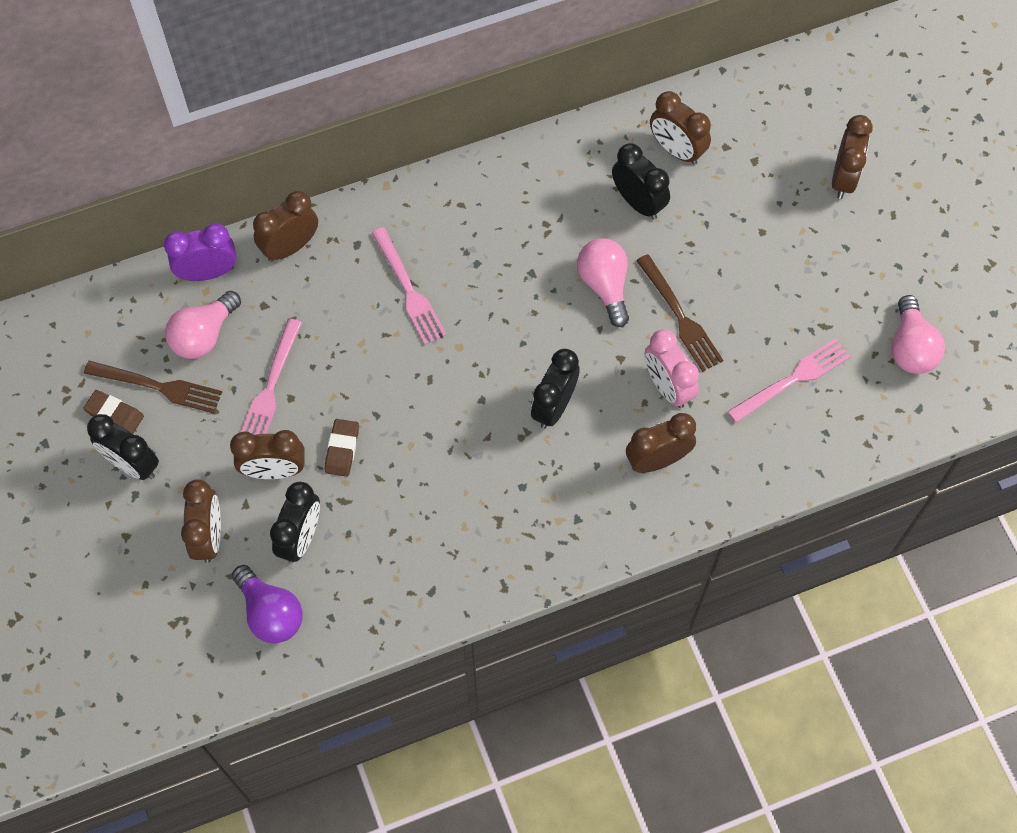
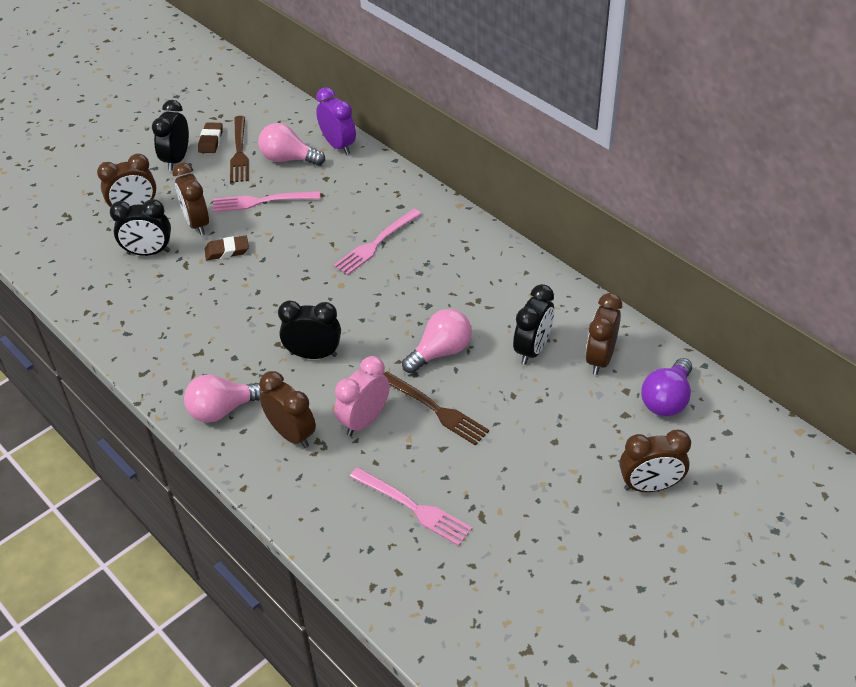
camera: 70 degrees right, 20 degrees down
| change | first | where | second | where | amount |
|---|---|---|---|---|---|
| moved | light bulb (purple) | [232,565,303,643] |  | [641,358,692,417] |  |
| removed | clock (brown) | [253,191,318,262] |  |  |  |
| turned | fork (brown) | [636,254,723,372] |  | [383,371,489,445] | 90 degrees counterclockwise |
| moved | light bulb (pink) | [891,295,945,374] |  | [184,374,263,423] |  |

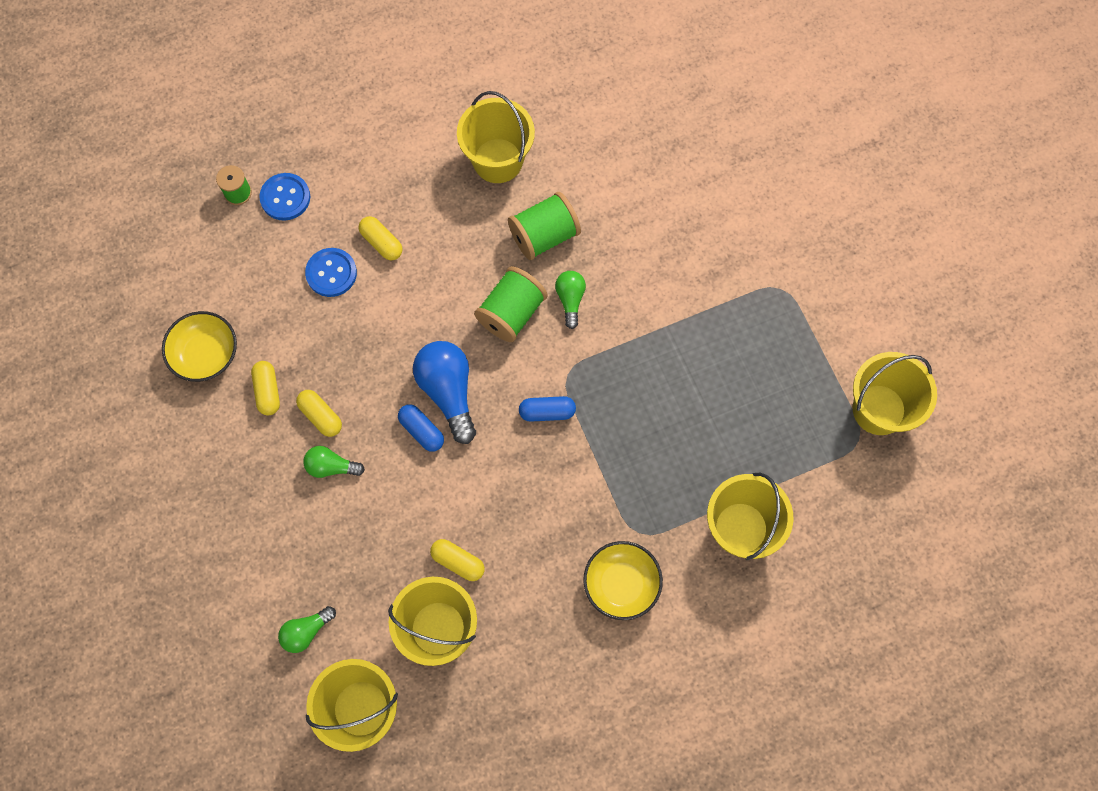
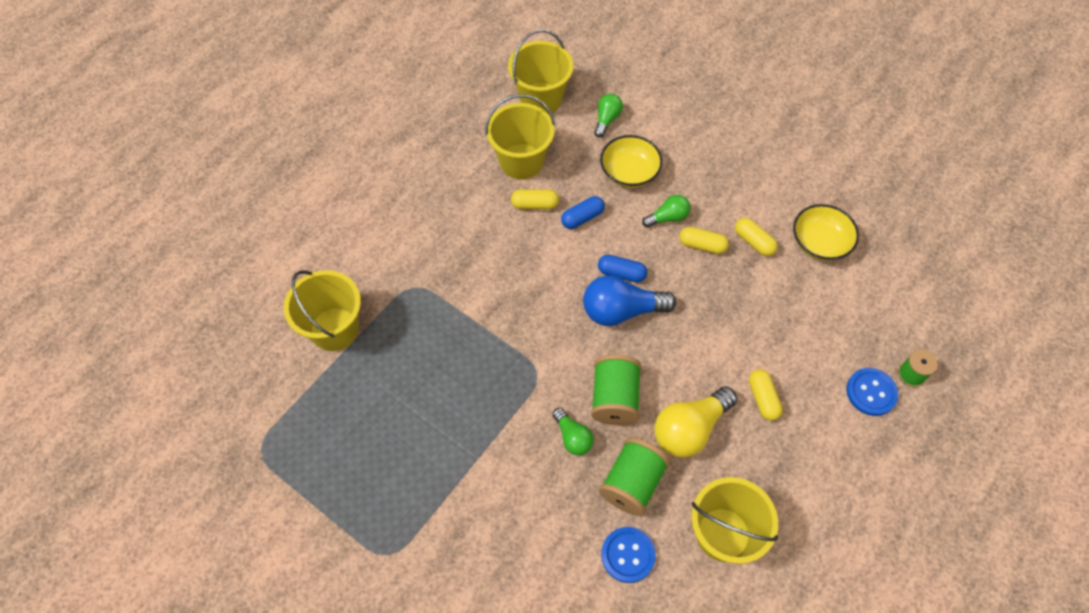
camera: 150 degrees right, 10 degrees down
| change | first | where | second | where | amount |
|---|---|---|---|---|---|
| moved | button (blue) | [305,248,357,297] |  | [601,527,656,583] |  |
| turned | capsule (yellow) | [359,216,402,260] |  | [749,369,783,421] | 60 degrees clockwise |
| turned | light bulb (blue) | [413,341,476,444] |  | [583,275,676,326] | 135 degrees clockwise |
| moved | capsule (blue) | [519,396,576,422] |  | [561,196,605,229] |  |
| moved | bowl (yellow) | [583,541,663,620] |  | [600,135,663,188] |  |
| removed | bucket (yellow) | [853,352,937,435] |  |  |  |
| added |  |  | light bulb (yellow) | [654,386,737,458] |  |

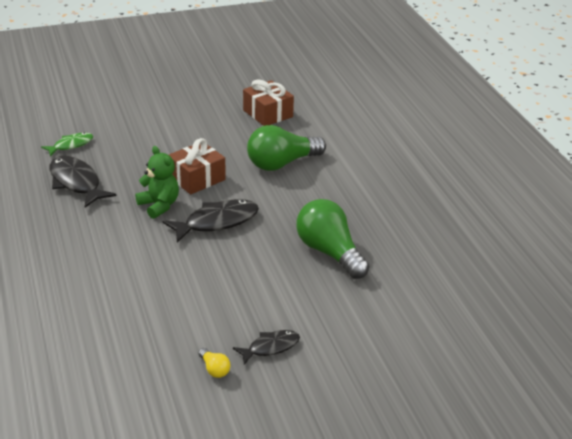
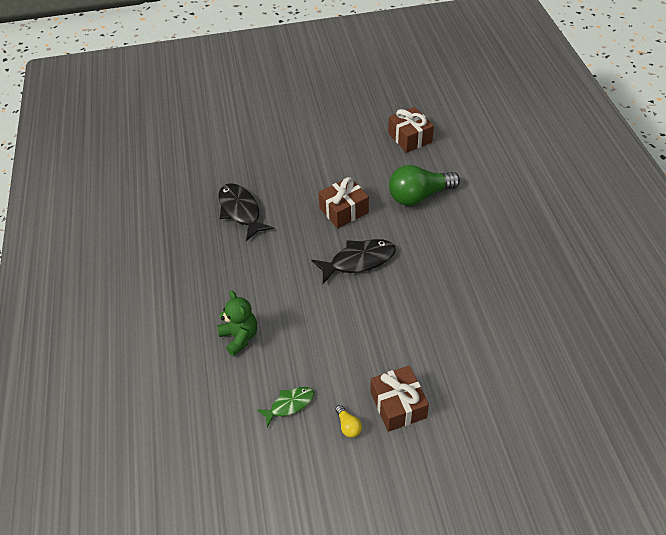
camera: 10 degrees right, 15 degrees up
| change | first | where | second | where | amount |
|---|---|---|---|---|---|
| moved | fish (green) | [41,132,93,156] |  | [257,387,314,427] |  |
| moved | teddy bear (green) | [135,146,179,219] |  | [217,291,257,356] |  |
| replaced | fish (black) | [233,330,300,365] | gift (brown) | [370,365,429,432] |  |
| removed | light bulb (green) | [296,199,369,279] |  |  |  |

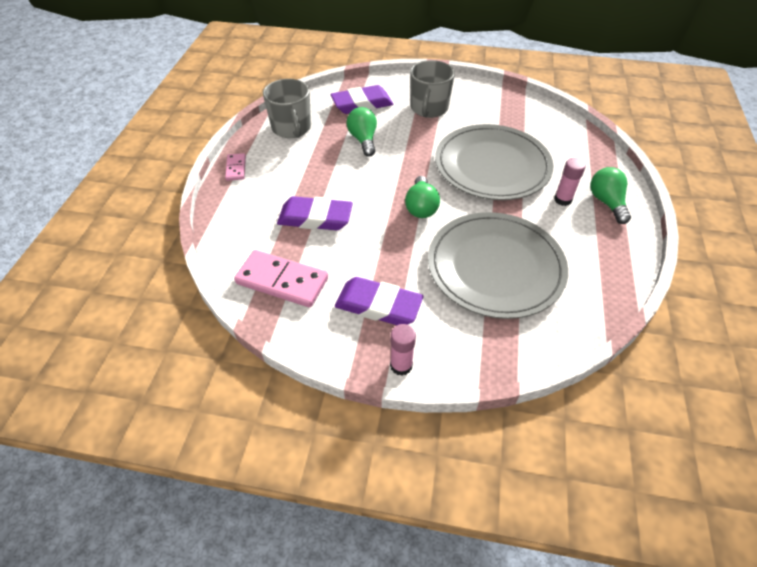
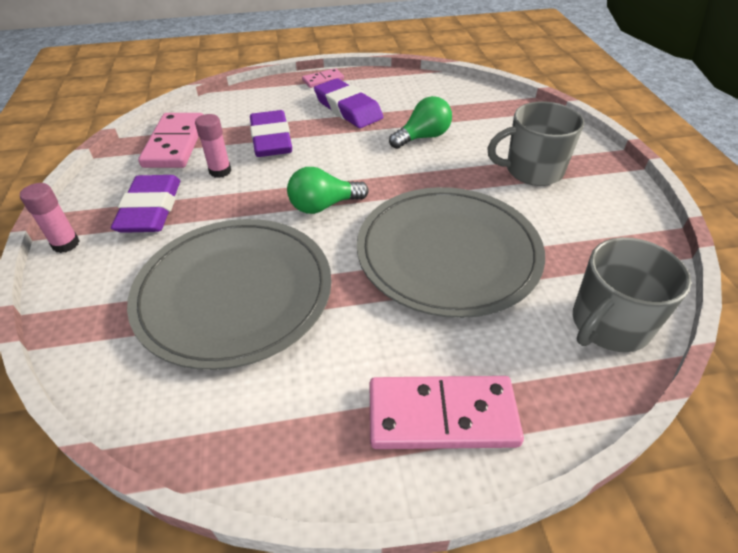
camera: 70 degrees right, 5 degrees down
| change | first | where | second | where | amount |
|---|---|---|---|---|---|
| moved | mug (grey) | [263,79,311,138] |  | [573,237,691,352] |  |
| moved | eraser (purple) | [331,85,393,114] |  | [314,78,383,128] |  |
| moved | glue stick (pink) | [554,158,586,206] |  | [195,114,231,178] |  |
| replaced | light bulb (green) | [590,167,631,224] | domino (pink) | [370,376,524,449] |  |

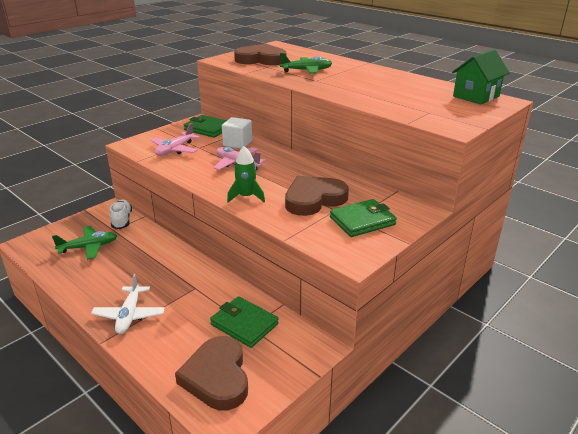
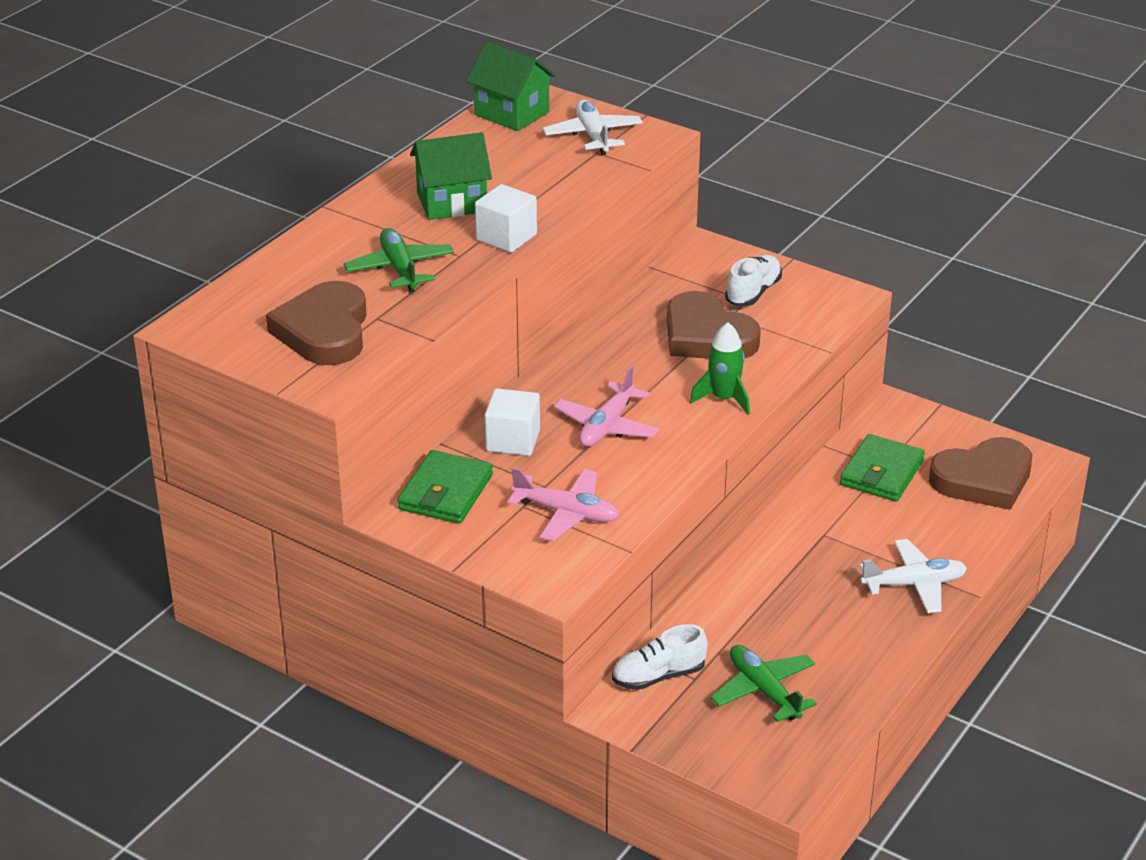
camera: 100 degrees left, 5 degrees up
| change | first | where | second | where | amount |
|---|---|---|---|---|---|
| replaced | wallet (green) | [330,199,397,237] | shoe (white) | [725,255,782,306] |  |
| added |  |  | house (green) | [410,132,492,220] |  |
| added |  |  | cube (white) | [475,184,537,253] |  |
| added |  |  | plane (white) | [543,100,643,155] |  |

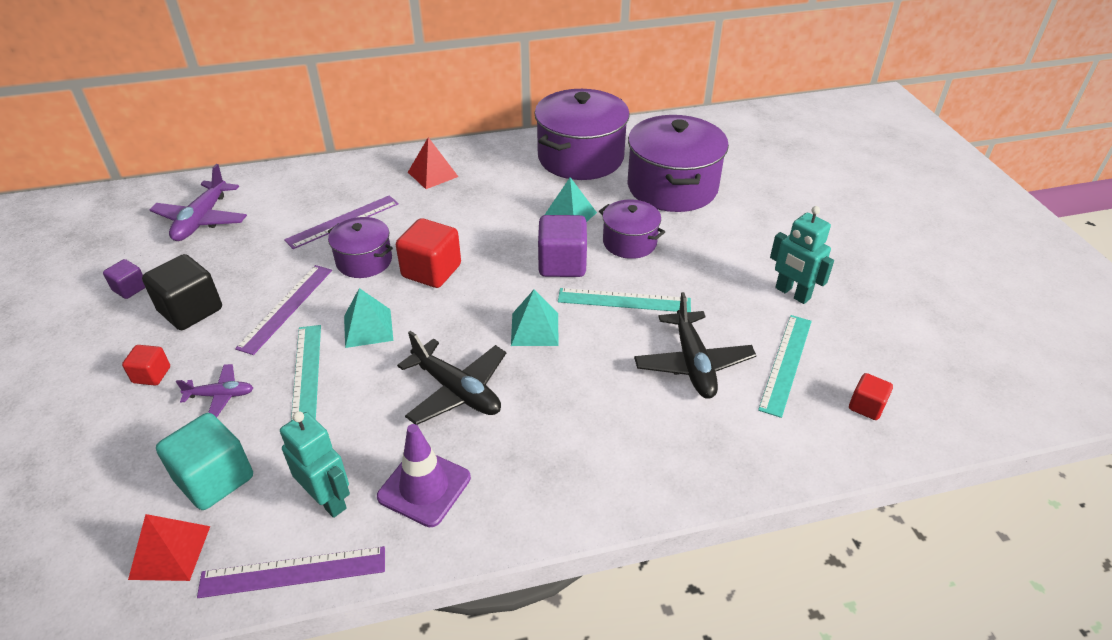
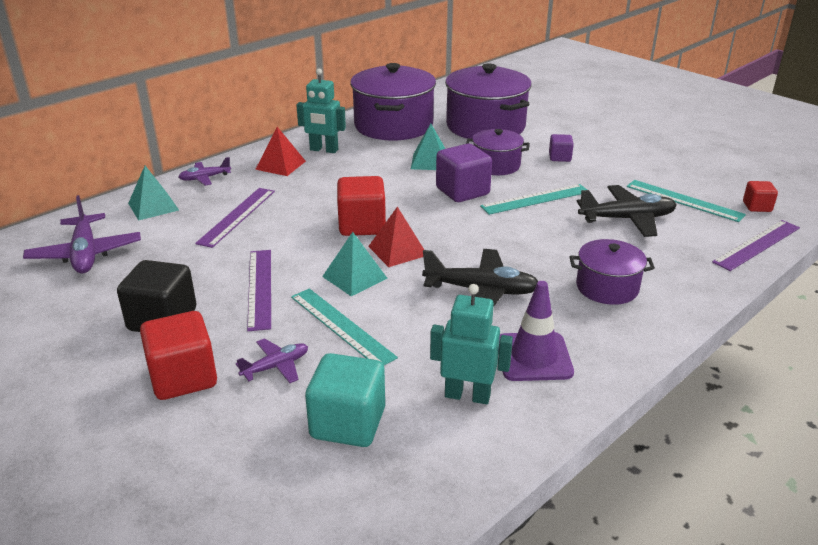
camera: 30 degrees left, 10 degrees down
| change | first | where | second | where | amount |
|---|---|---|---|---|---|
| moved | cube (purple) | [103,259,146,299] |  | [549,134,574,162] |  |
| resized | cube (red) | [122,345,170,385] |  | [140,311,217,400] | x1.83 |
| moved | pyramid (red) | [128,514,210,581] |  | [368,207,424,267] |  |
| moved | ruler (purple) | [197,546,385,598] |  | [712,220,800,271] |  |
| moved | pot (purple) | [328,217,393,278] |  | [570,239,655,305] |  |
| moved | pyramid (turquoise) | [511,290,559,346] |  | [128,166,179,221] |  |
| turned | plane (black) | [634,292,756,399] |  | [577,185,677,237] | 60 degrees counterclockwise |
| turned | ruler (turquoise) | [758,315,812,418] |  | [627,180,746,222] | 45 degrees counterclockwise |
| moved | robot (turquoise) | [770,206,834,304] |  | [296,68,346,153] |  |
| added |  |  | plane (purple) | [178,157,231,186] |  |

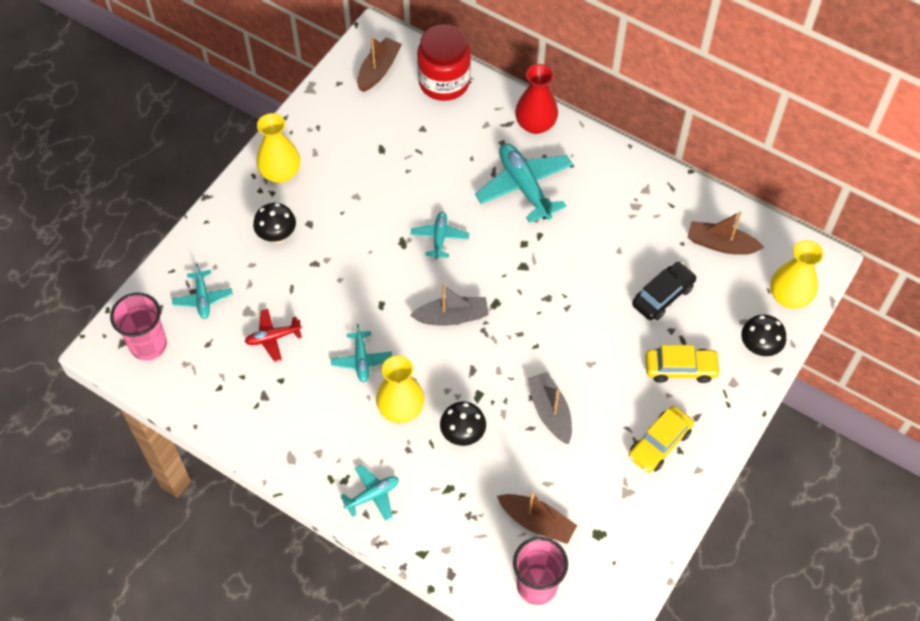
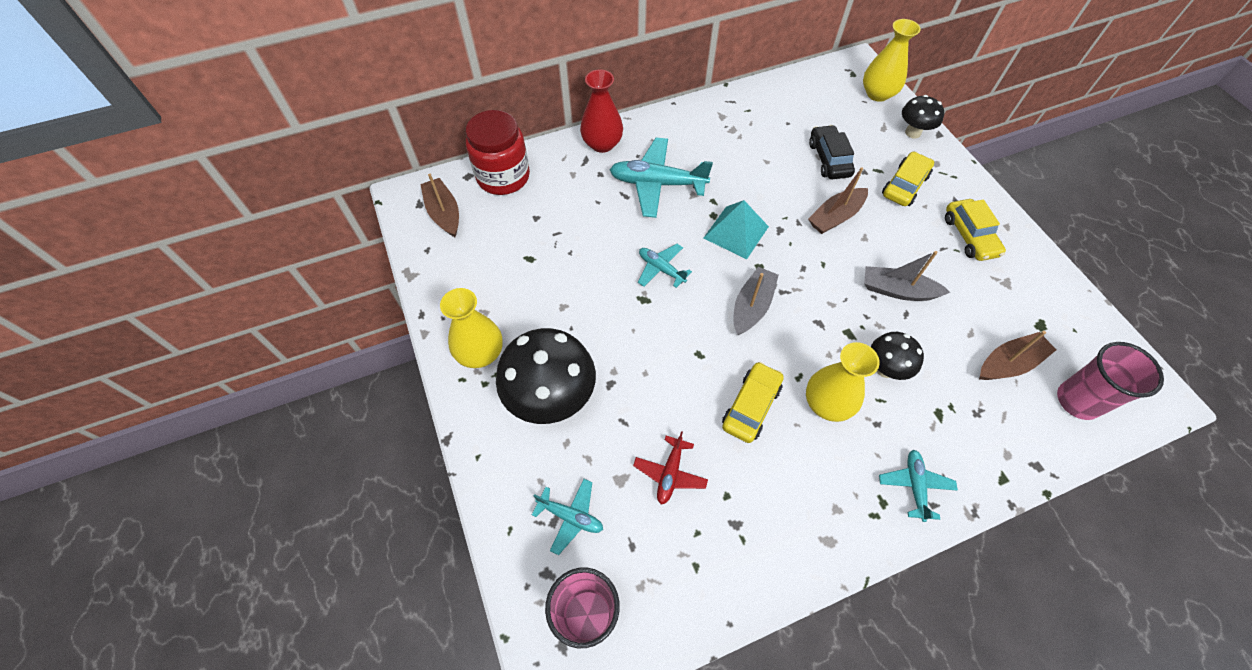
camera: 55 degrees left, 0 degrees up
| change | first | where | second | where | amount |
|---|---|---|---|---|---|
| resized | mushroom (black) | [253,203,296,243] |  | [496,328,596,424] | x1.83 |
| replaced | plane (turquoise) | [331,324,392,382] | car (yellow) | [722,362,784,443] |  |
| moved | boat (brown) | [688,212,764,255] |  | [808,167,868,234] |  |
| added |  |  | pyramid (turquoise) | [704,200,769,259] |  |

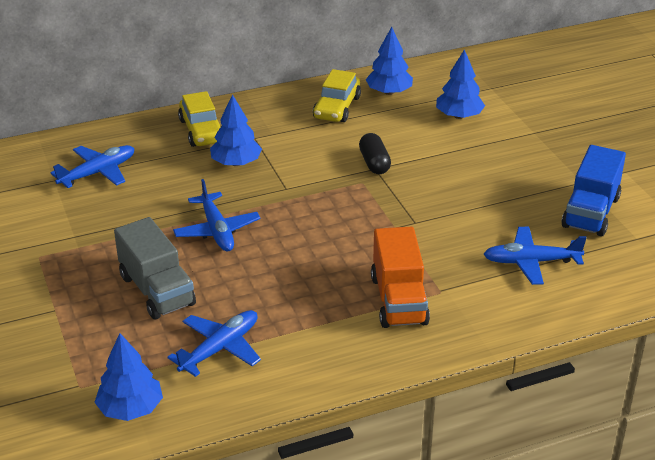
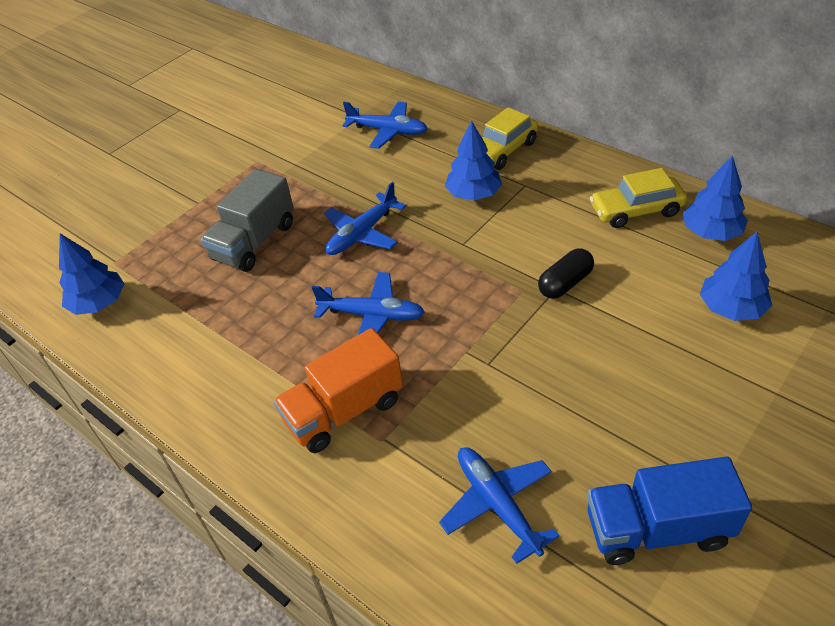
camera: 65 degrees right, 10 degrees up
| change | first | where | second | where | amount |
|---|---|---|---|---|---|
| moved | plane (blue) | [167,310,261,377] |  | [312,272,425,335] |  |

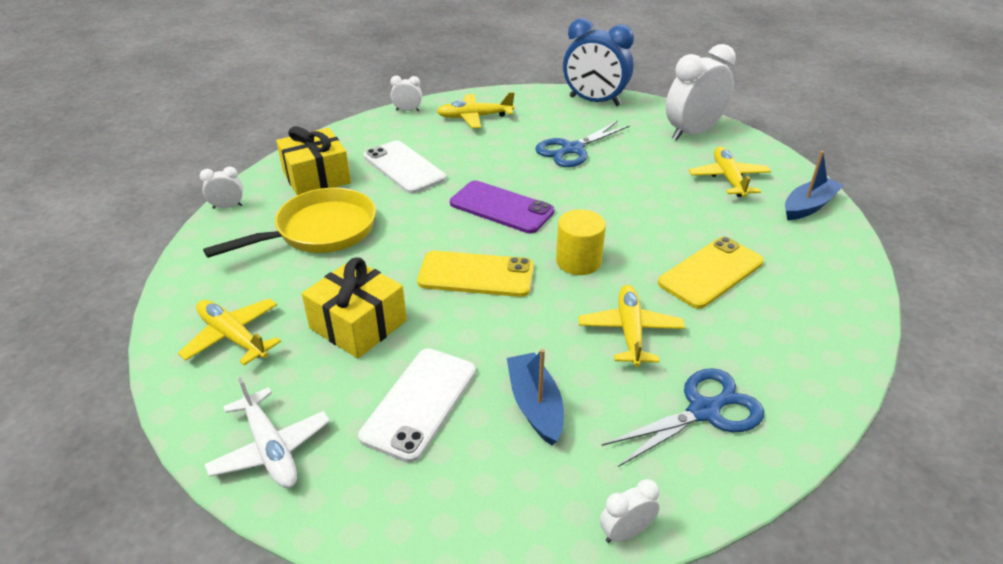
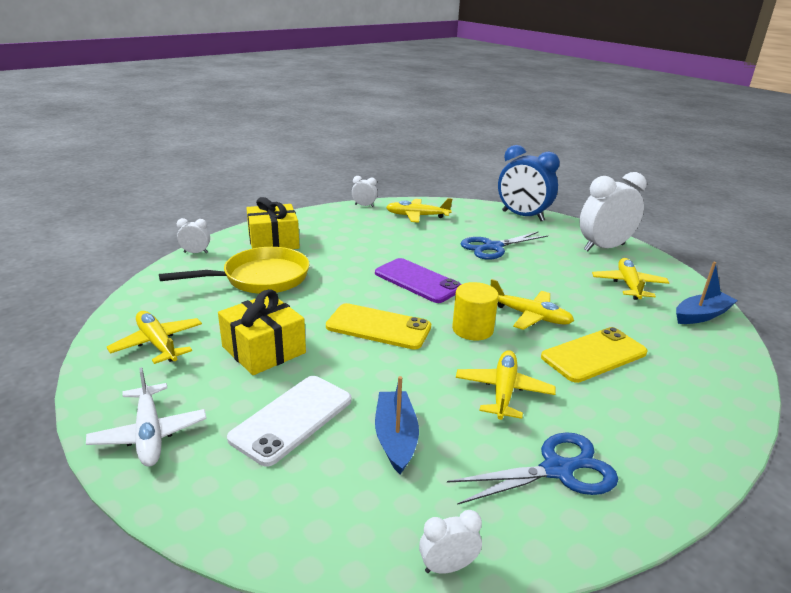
camera: 10 degrees right, 10 degrees down
| change | first | where | second | where | amount |
|---|---|---|---|---|---|
| removed | phone (white) | [364,141,446,194] |  |  |  |
| added |  |  | plane (yellow) | [491,279,574,330] |  |

